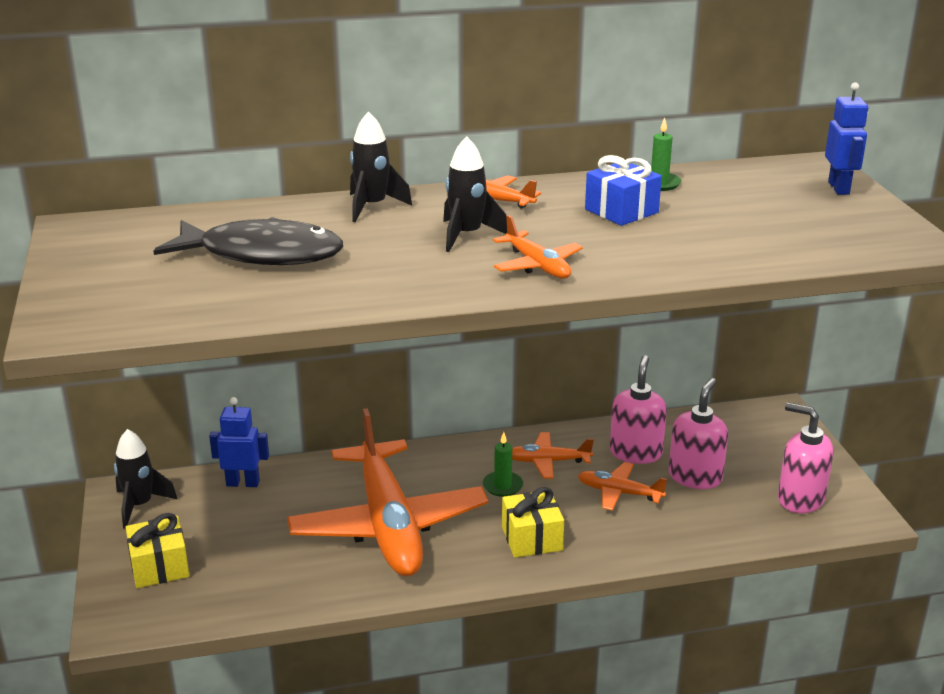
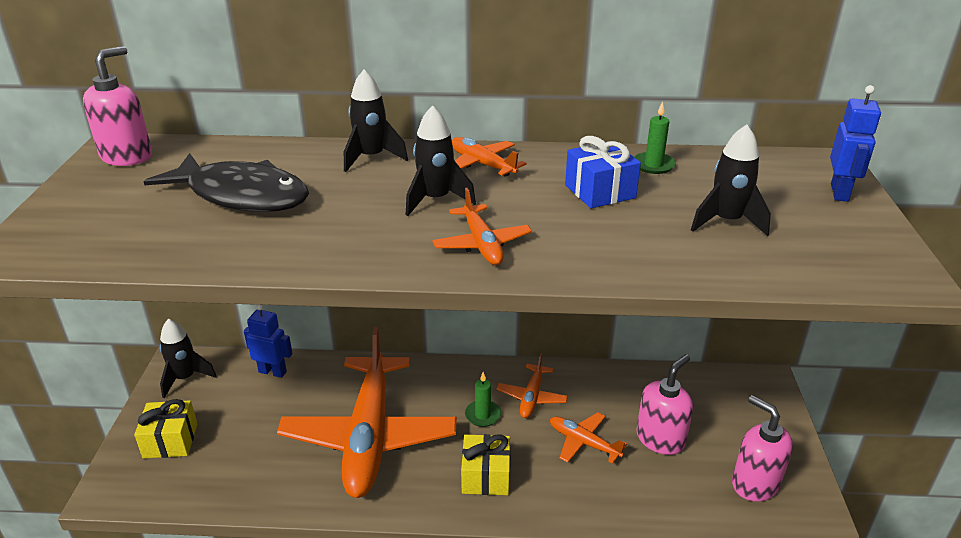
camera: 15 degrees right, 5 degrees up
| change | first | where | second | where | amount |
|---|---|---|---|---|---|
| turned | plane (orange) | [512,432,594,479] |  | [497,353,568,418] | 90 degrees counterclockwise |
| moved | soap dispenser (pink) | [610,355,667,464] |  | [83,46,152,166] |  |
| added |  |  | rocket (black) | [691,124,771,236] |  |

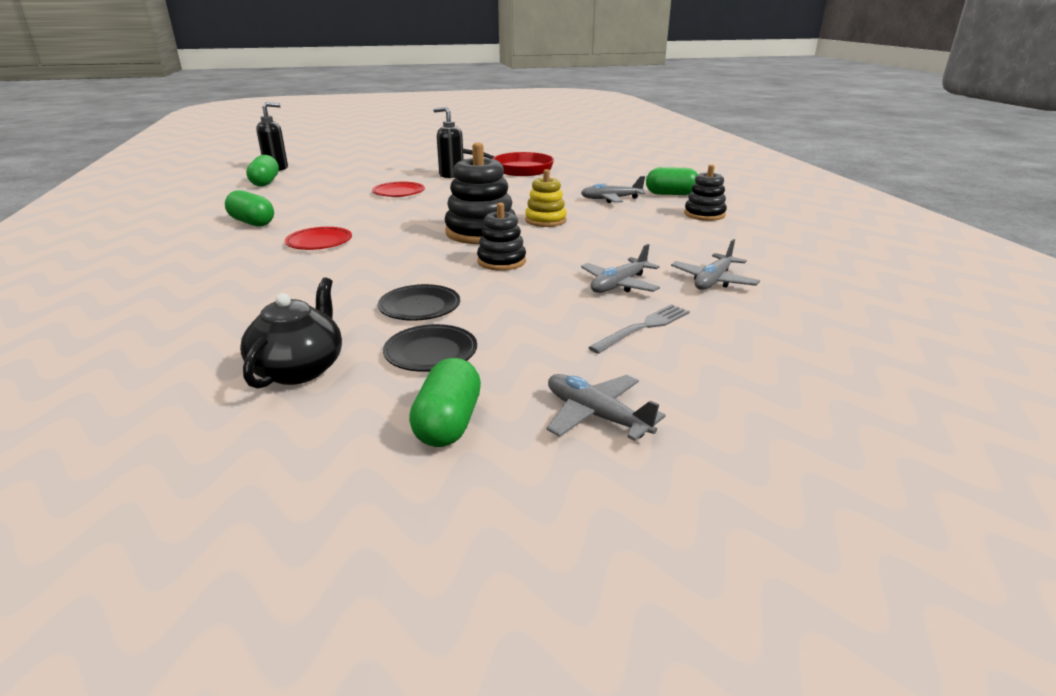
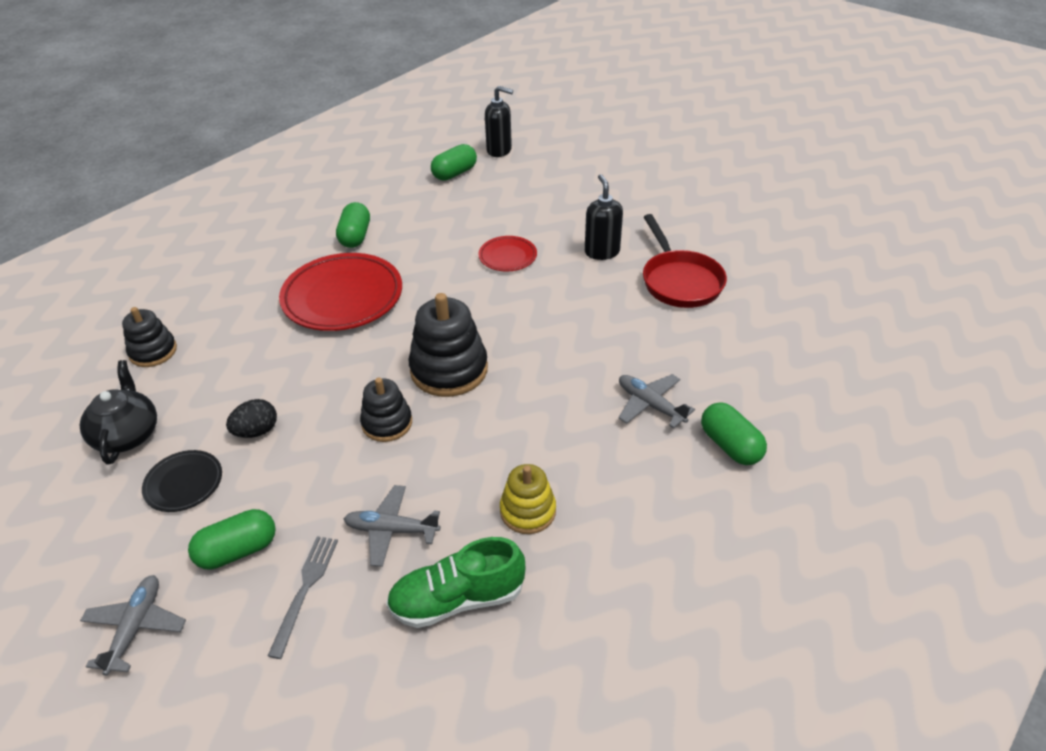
camera: 55 degrees right, 15 degrees up
| change | first | where | second | where | amount |
|---|---|---|---|---|---|
| turned | teapot (black) | [240,277,342,389] |  | [80,360,157,465] | 75 degrees counterclockwise |
| resized | plate (red) | [285,227,352,250] |  | [279,253,402,331] | x1.96 |
| replaced | plate (black) | [378,284,460,321] | egg (black) | [226,399,277,438] |  |
| moved | capsule (green) | [409,358,481,447] |  | [188,509,276,570] |  |
| moved | stacking toy (yellow) | [525,169,567,227] |  | [500,464,556,534] |  |
| turned | fork (grey) | [588,304,690,354] |  | [268,536,338,659] | 90 degrees counterclockwise |
| replaced | plane (grey) | [671,239,760,290] | shoe (green) | [386,537,525,628] |  |
| moved | stacking toy (black) | [684,164,727,221] |  | [122,307,177,367] |  |

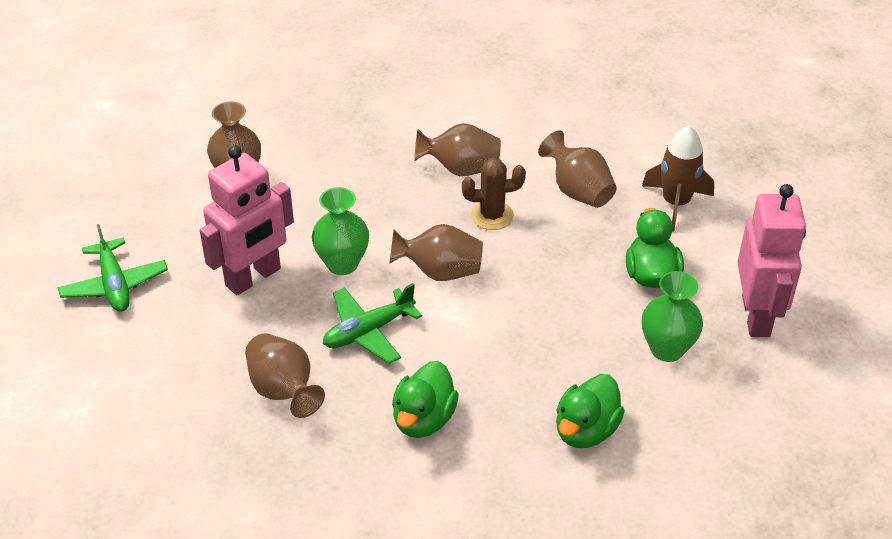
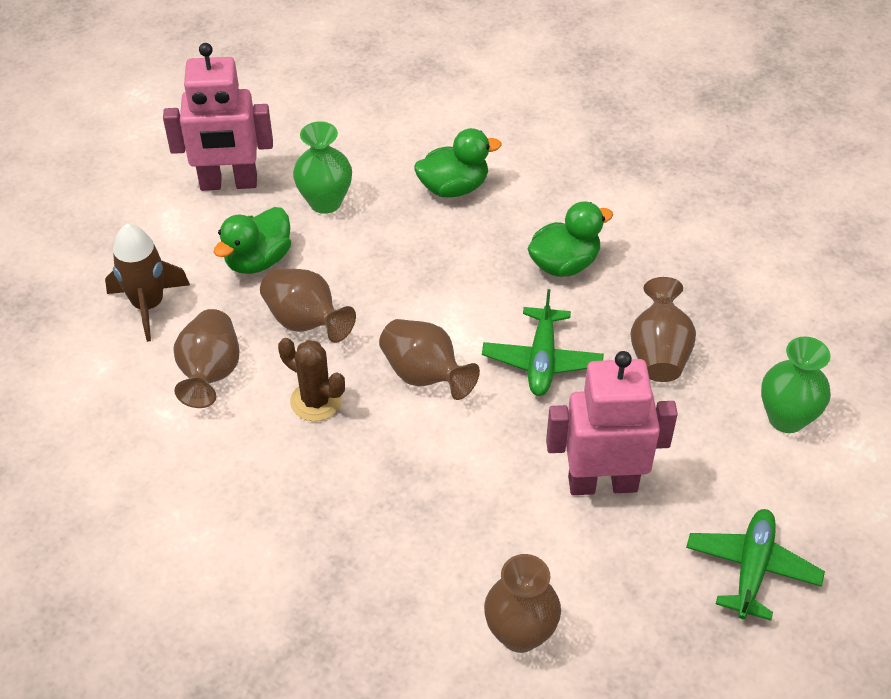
camera: 140 degrees left, 5 degrees up
| change | first | where | second | where | amount |
|---|---|---|---|---|---|
| moved | vase (green) | [312,187,369,275] |  | [761,336,831,433] |  |
| turned | plane (green) | [323,283,422,364] |  | [482,289,604,396] | 90 degrees clockwise |
| moved | vase (brown) | [414,123,501,176] |  | [260,268,356,343] |  |
| turned | robot (pink) | [737,184,806,337] |  | [163,43,273,191] | 135 degrees counterclockwise |

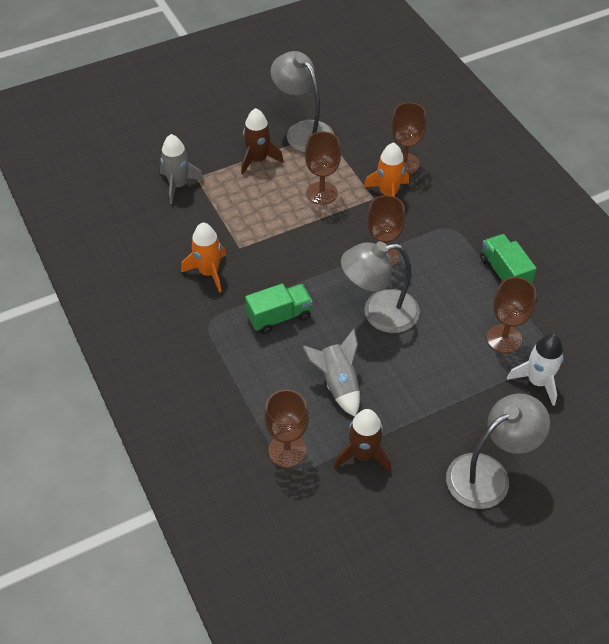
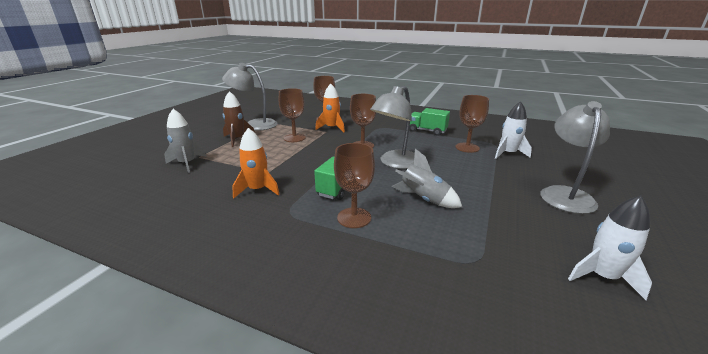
camera: 40 degrees left, 25 degrees down
| change | first | where | second | where | amount |
|---|---|---|---|---|---|
| moved | goblet (brown) | [264,389,309,468] |  | [334,143,375,228] |  |
| removed | rocket (brown) | [334,409,391,472] |  |  |  |
| added |  |  | rocket (white) | [568,195,652,300] |  |

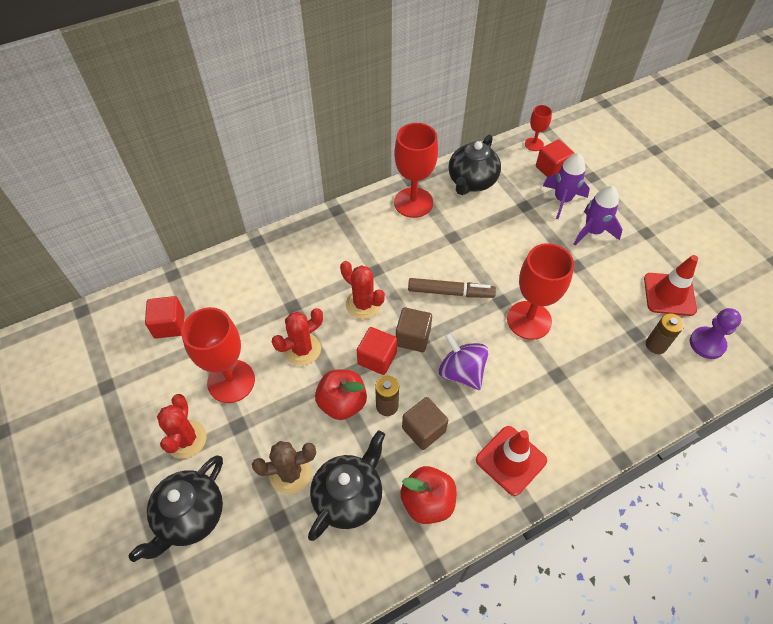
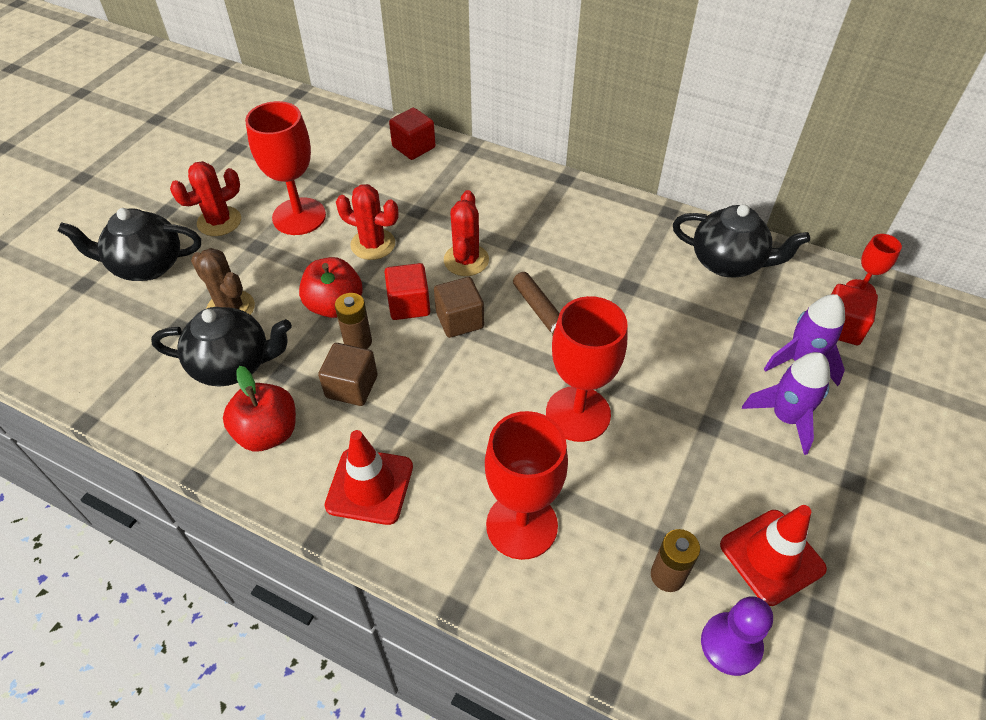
camera: 55 degrees right, 5 degrees down
| change | first | where | second | where | amount |
|---|---|---|---|---|---|
| moved | cube (red) | [145,296,185,339] |  | [389,108,435,160] |  |
| moved | goblet (red) | [394,123,438,218] |  | [485,411,568,560] |  |
| removed | spinning top (purple) | [439,332,489,390] |  |  |  |
| turned | teapot (black) | [449,135,501,195] |  | [673,204,810,277] | 150 degrees counterclockwise |

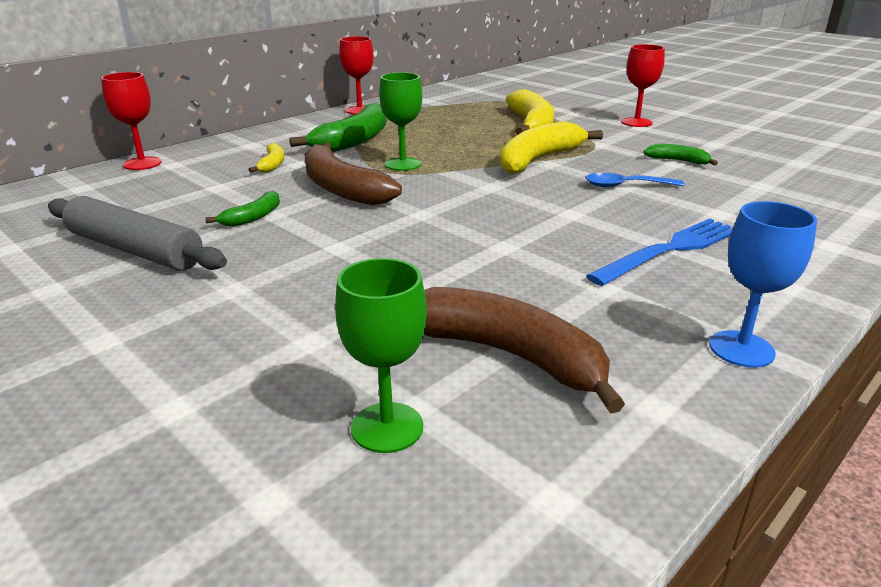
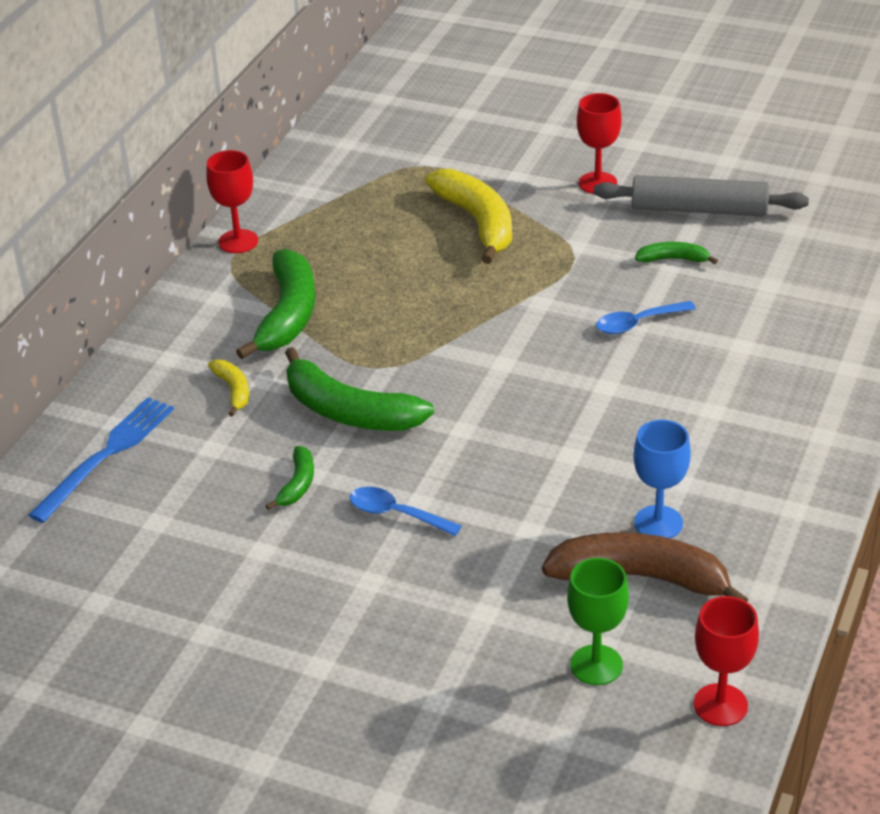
camera: 20 degrees left, 10 degrees up
| change | first | where | second | where | amount |
|---|---|---|---|---|---|
| moved | rolling pin (grey) | [48,196,227,271] |  | [593,175,809,216] |  |
| moved | goblet (red) | [101,72,162,170] |  | [694,596,759,726] |  |
| recoloured | banana (brown) | [304,143,402,205] | banana (green) | [285,347,434,431] |  |
| removed | goblet (green) | [379,72,422,171] |  |  |  |
| removed | banana (yellow) | [500,121,603,174] |  |  |  |
| moved | fork (blue) | [586,219,733,286] |  | [28,397,174,523] |  |
| moved | goblet (blue) | [709,201,817,368] |  | [633,420,691,538] |  |
| added |  |  | spoon (blue) | [350,487,462,536] |  |

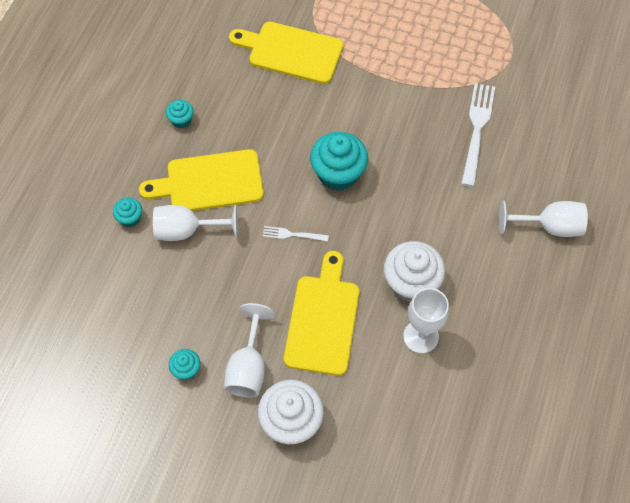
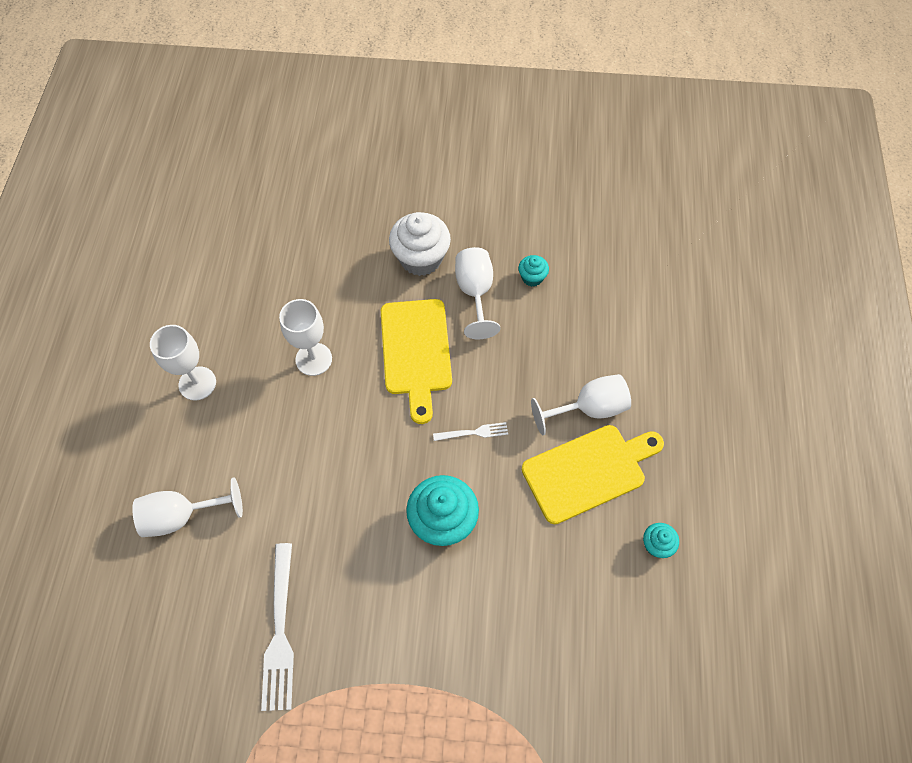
camera: 165 degrees right, 0 degrees up
| change | first | where | second | where | amount |
|---|---|---|---|---|---|
| removed | cupcake (turquoise) | [113,198,142,227] |  |  |  |
| removed | cutting board (yellow) | [229,22,343,84] |  |  |  |
| removed | cupcake (white) | [384,241,445,302] |  |  |  |
| added |  |  | goblet (white) | [150,325,216,400] |  |

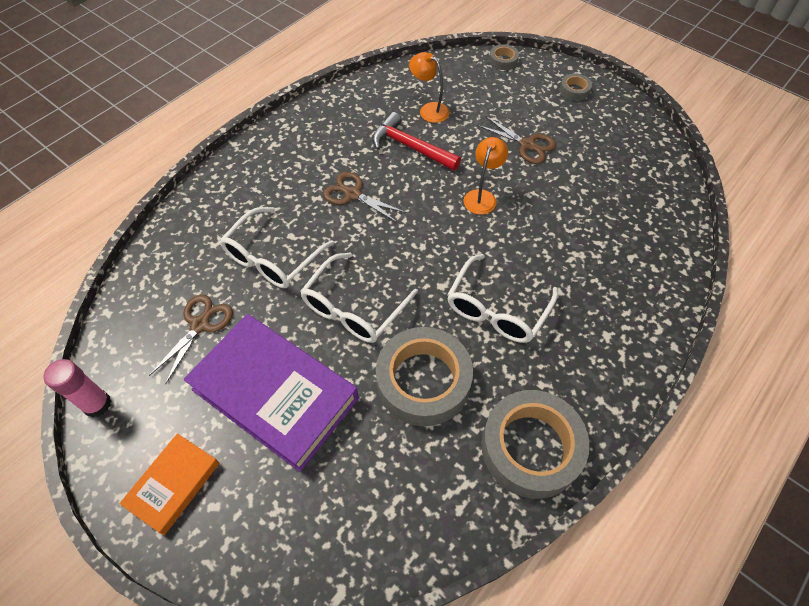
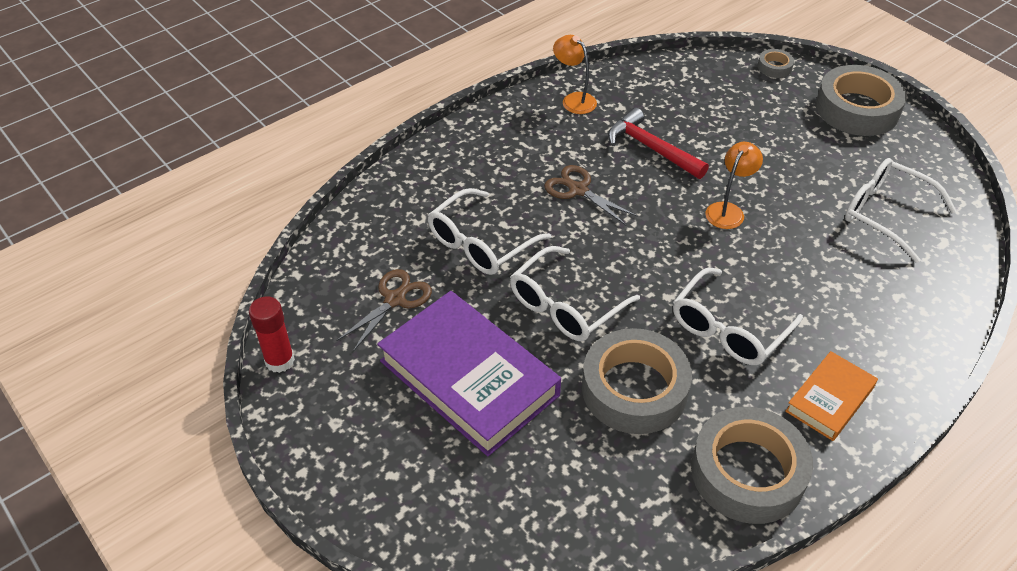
camera: 10 degrees right, 10 degrees down
| change | first | where | second | where | amount |
|---|---|---|---|---|---|
| recoloured | glue stick (pink) | [43,359,111,418] | glue stick (red) | [249,296,295,373] |  |
| moved | book (orange) | [119,434,219,535] |  | [785,351,878,441] |  |
| moved | lamp (orange) | [409,52,450,123] |  | [553,35,597,114] |  |
| removed | scissors (brown) | [477,116,556,164] |  |  |  |
| resized | tape (grey) | [560,74,592,101] |  | [816,65,907,136] | x2.28 |
| added |  |  | glasses (white) | [845,158,956,263] |  |

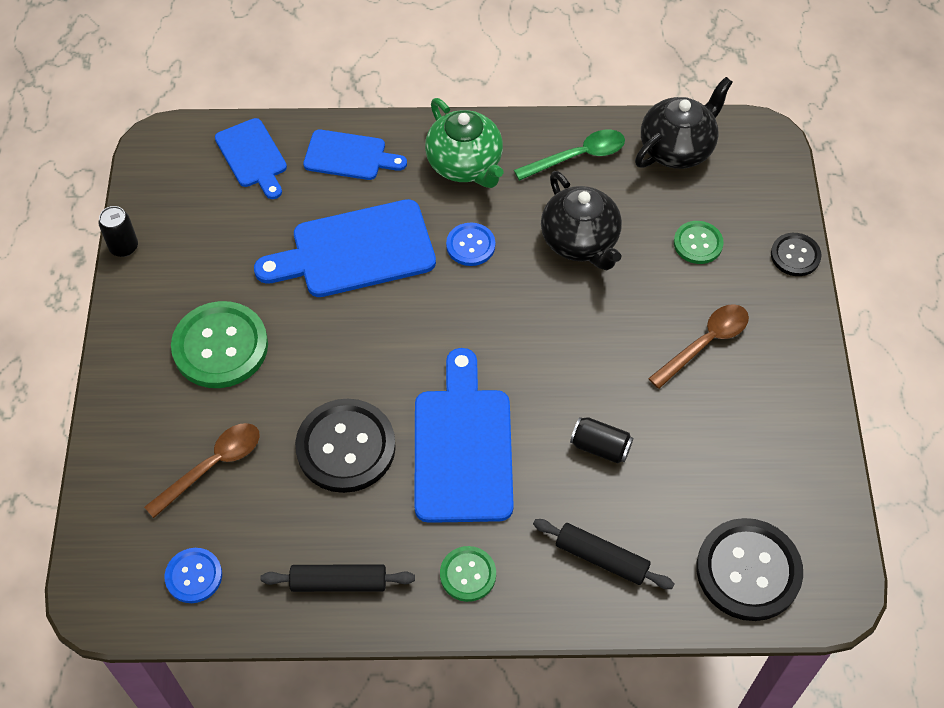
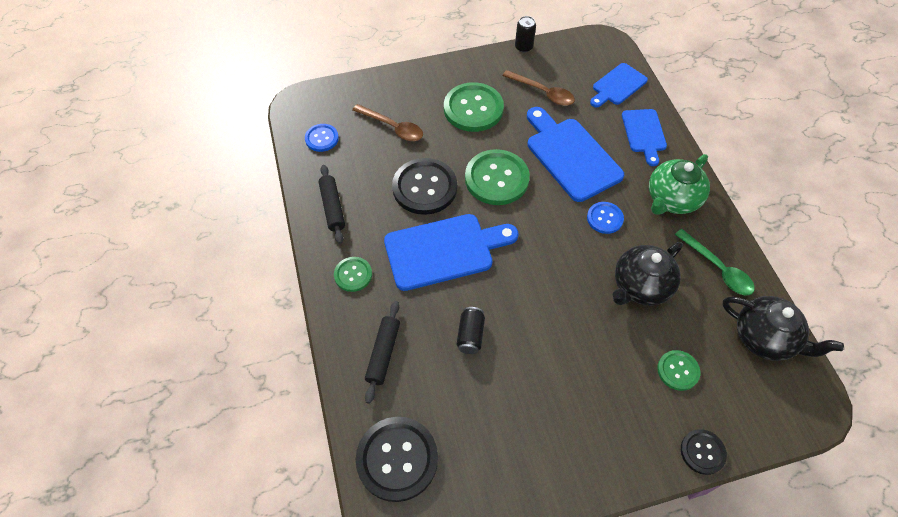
camera: 75 degrees right, 0 degrees up
| change | first | where | second | where | amount |
|---|---|---|---|---|---|
| moved | spoon (brown) | [648,304,749,389] |  | [502,70,575,106] |  |
| added |  |  | button (green) | [465,149,530,205] |  |

